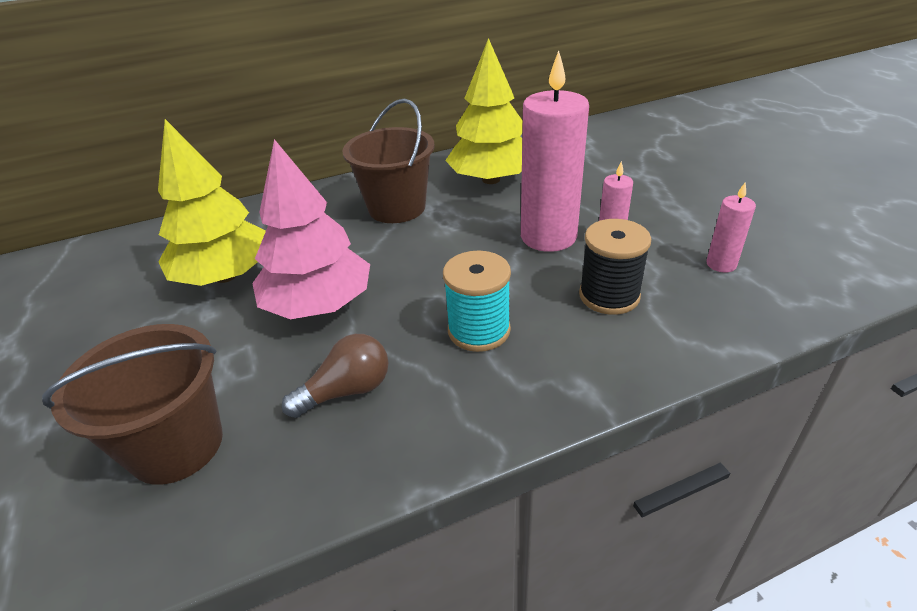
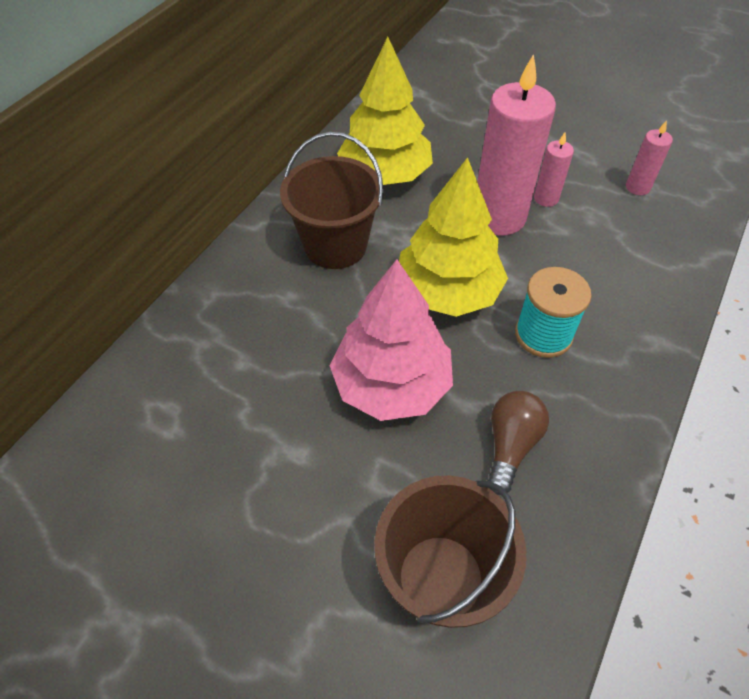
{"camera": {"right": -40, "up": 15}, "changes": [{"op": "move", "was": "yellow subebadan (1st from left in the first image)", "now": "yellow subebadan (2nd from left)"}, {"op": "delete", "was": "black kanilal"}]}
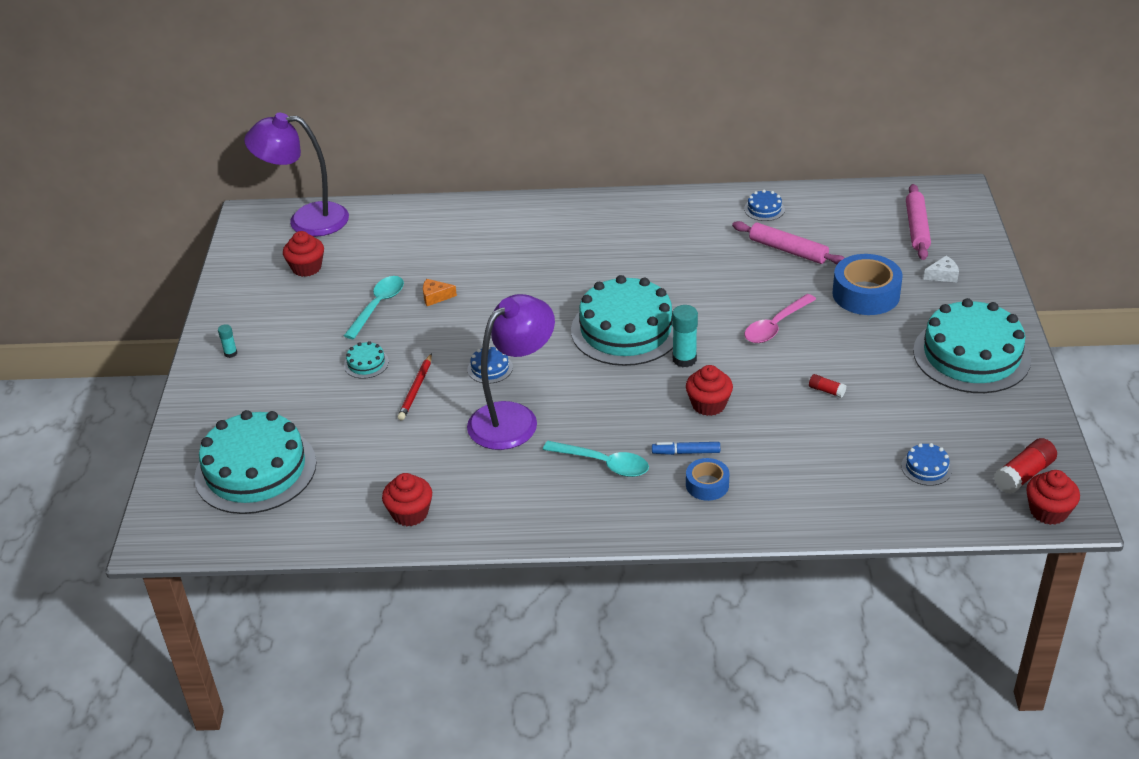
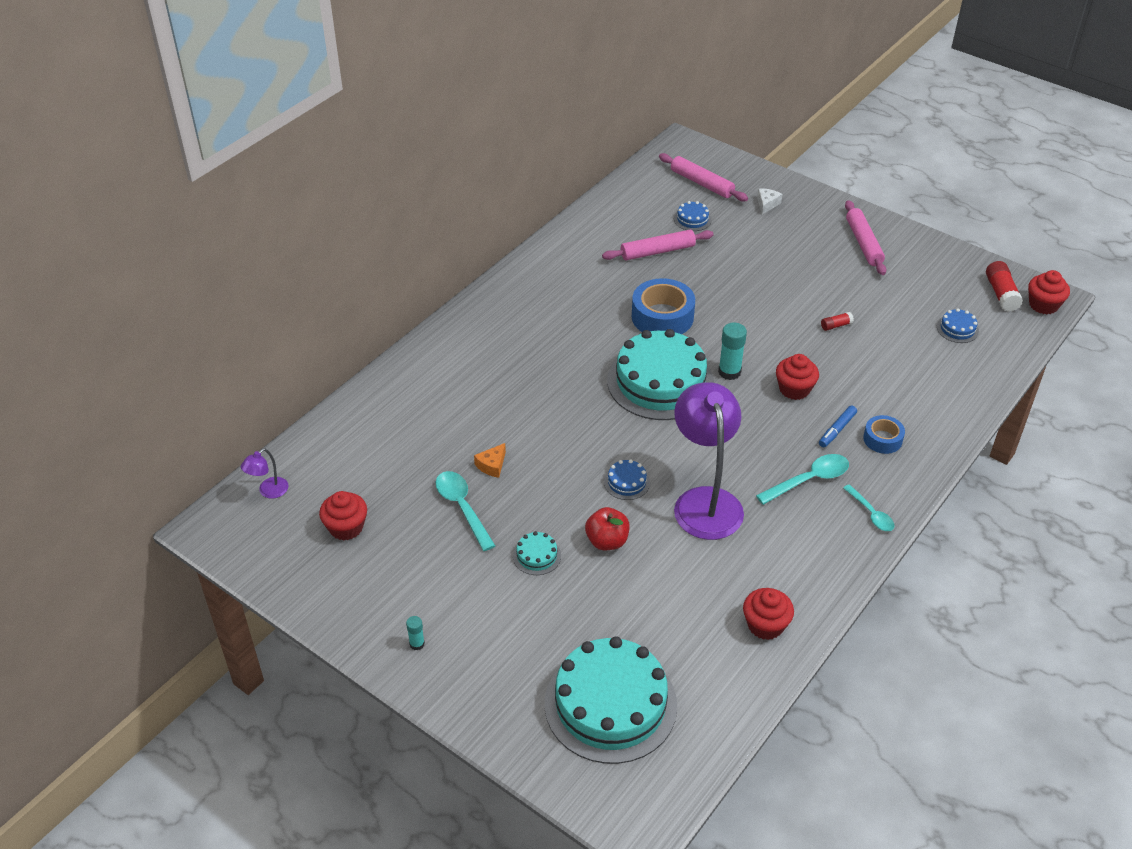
{"camera": {"right": -55, "up": 5}, "changes": [{"op": "resize", "was": "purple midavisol (1st from left)", "ratio": 0.42}, {"op": "replace", "was": "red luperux", "now": "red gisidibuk"}, {"op": "move", "was": "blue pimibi (2nd from left)"}, {"op": "delete", "was": "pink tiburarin"}, {"op": "move", "was": "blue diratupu (2nd from left in the first image)", "now": "blue diratupu (1st from left)"}, {"op": "replace", "was": "turquoise pimibi (4th from left)", "now": "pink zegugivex (3rd from left)"}, {"op": "insert", "now": "turquoise tiburarin (3rd from left)"}]}
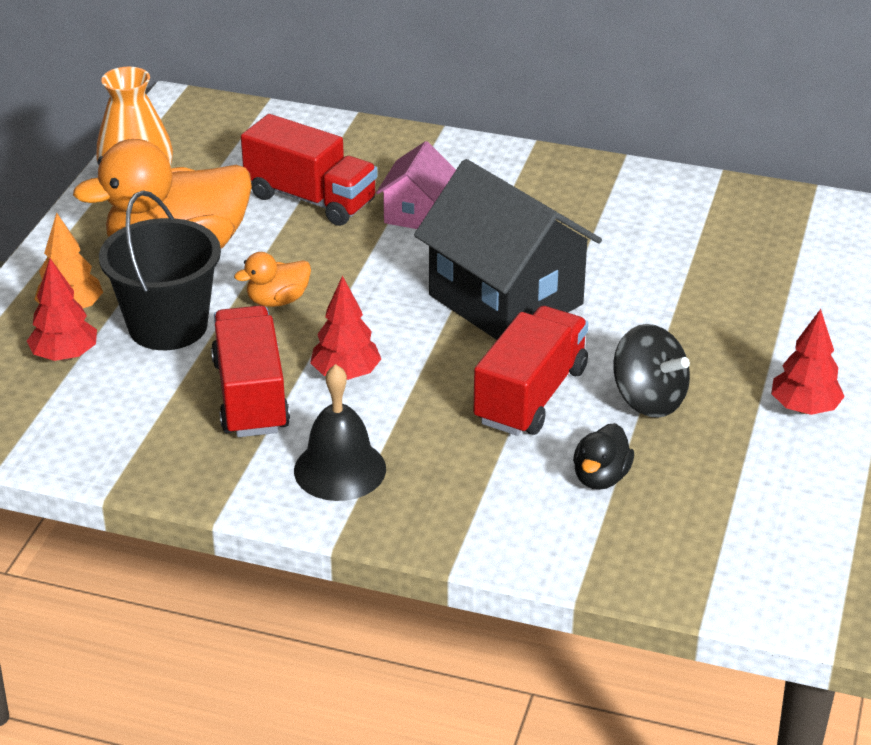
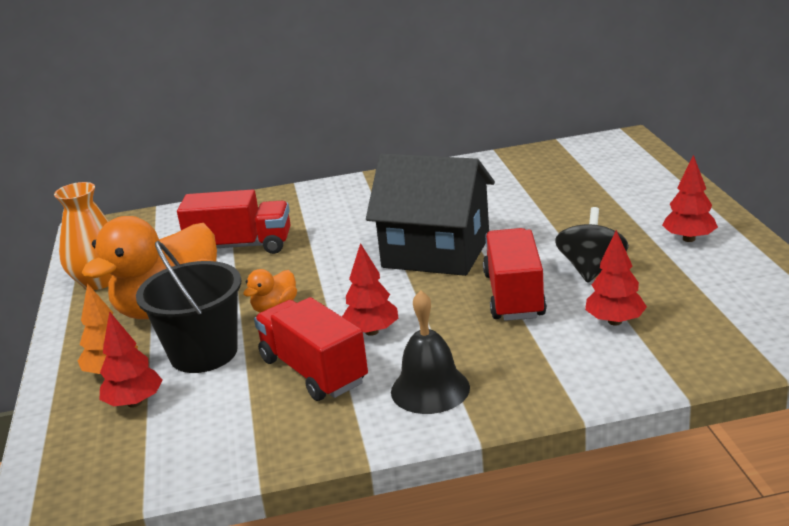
{"camera": {"right": -25, "up": -10}, "changes": [{"op": "delete", "was": "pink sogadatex"}, {"op": "replace", "was": "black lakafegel", "now": "red subebadan (3rd from left)"}, {"op": "rotate", "was": "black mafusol", "clockwise": -90}]}
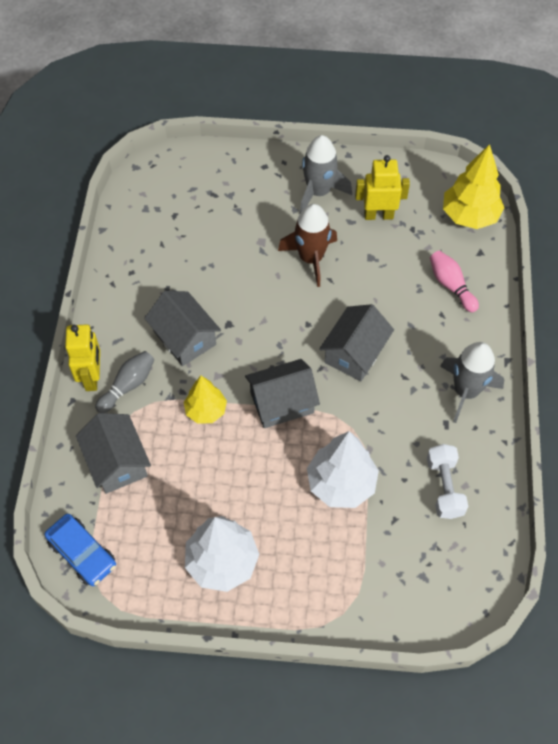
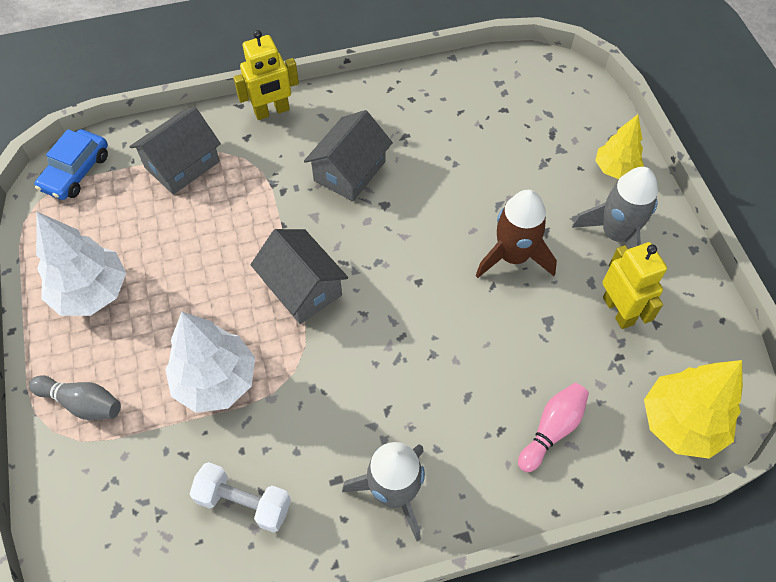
{"camera": {"right": 70, "up": 0}, "changes": [{"op": "move", "was": "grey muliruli"}, {"op": "move", "was": "yellow subebadan (1st from left)"}, {"op": "delete", "was": "grey sogadatex (4th from left)"}, {"op": "rotate", "was": "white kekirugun", "clockwise": 45}]}
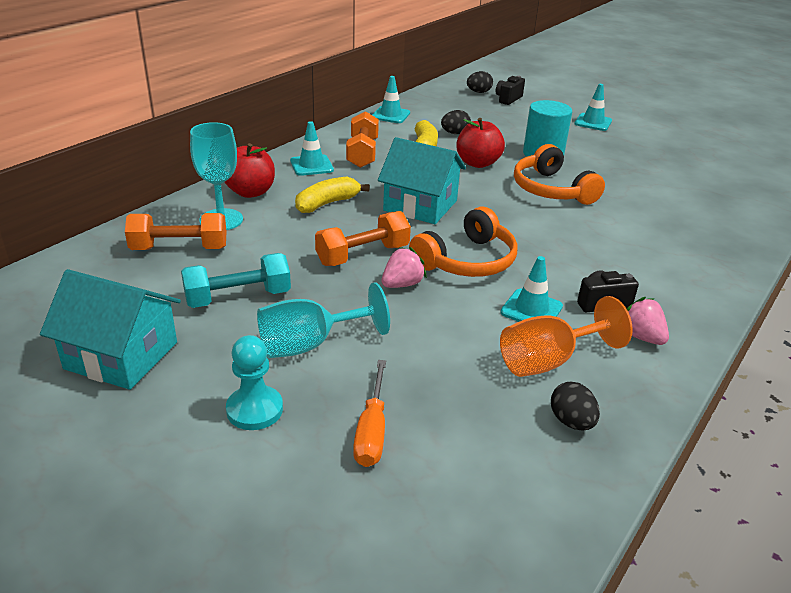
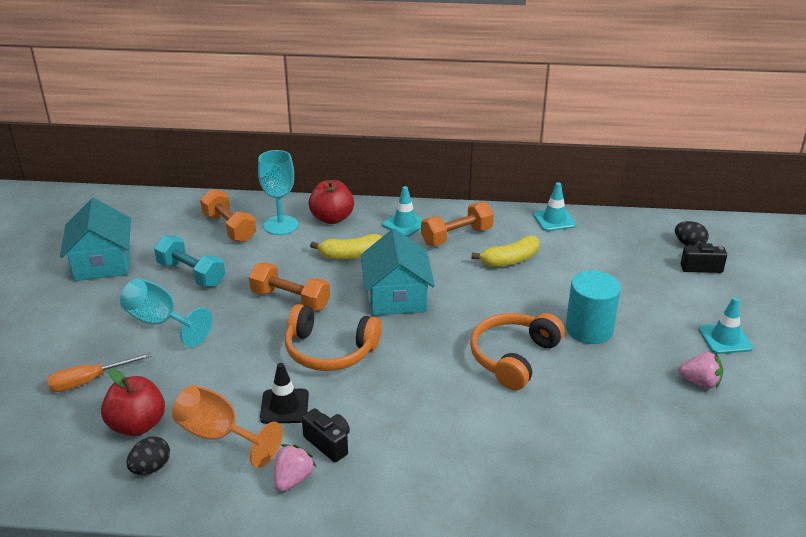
{"camera": {"right": 60, "up": 0}, "changes": [{"op": "delete", "was": "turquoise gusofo"}, {"op": "rotate", "was": "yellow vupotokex (1st from left)", "clockwise": 150}, {"op": "move", "was": "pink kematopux (1st from left in the first image)", "now": "pink kematopux (2nd from left)"}, {"op": "delete", "was": "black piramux (1st from left)"}, {"op": "move", "was": "red gisidibuk (2nd from left in the first image)", "now": "red gisidibuk (1st from left)"}, {"op": "recolor", "was": "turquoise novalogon (3rd from left)", "now": "black novalogon"}]}
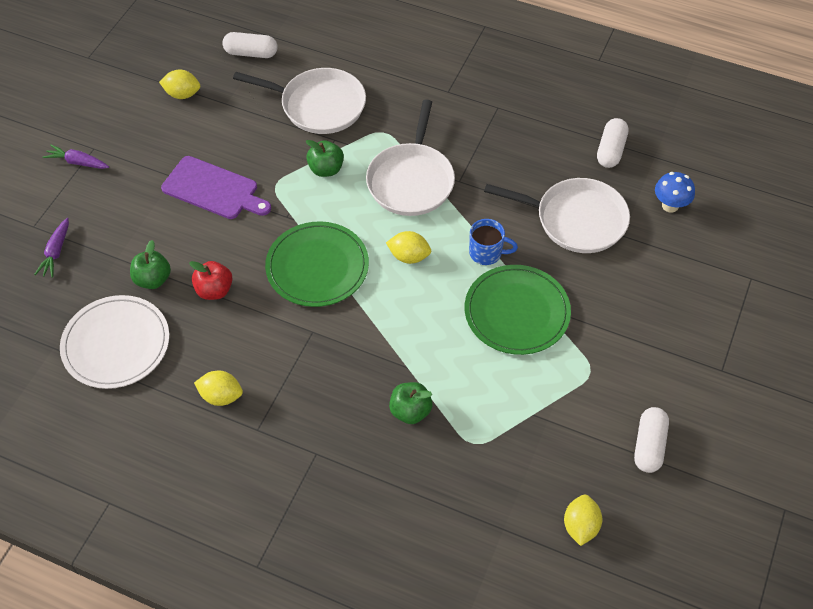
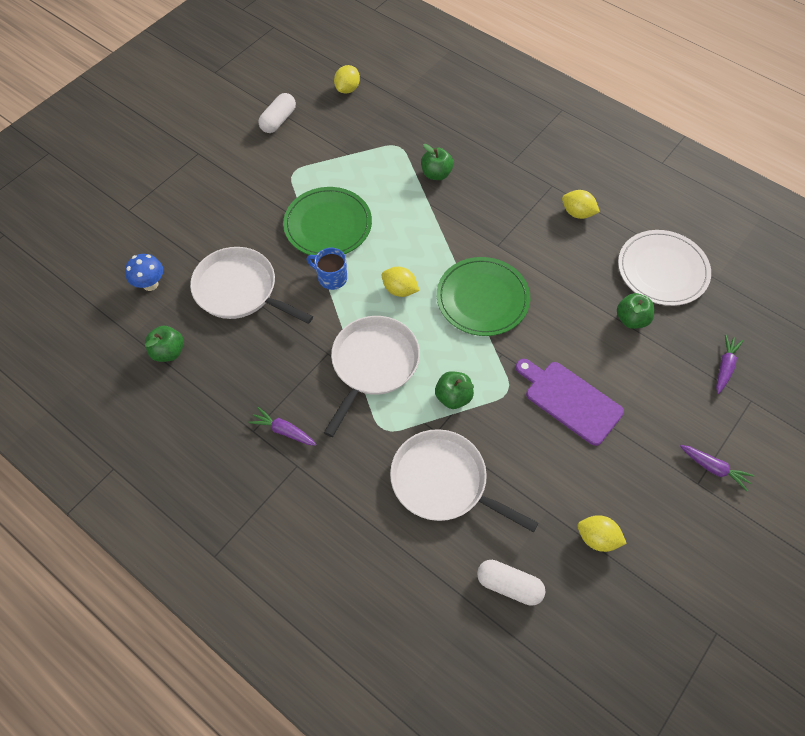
{"camera": {"right": -165, "up": 5}, "changes": [{"op": "delete", "was": "red gisidibuk"}, {"op": "replace", "was": "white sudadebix (2nd from left)", "now": "green gisidibuk (1st from left)"}, {"op": "insert", "now": "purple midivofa (1st from left)"}]}
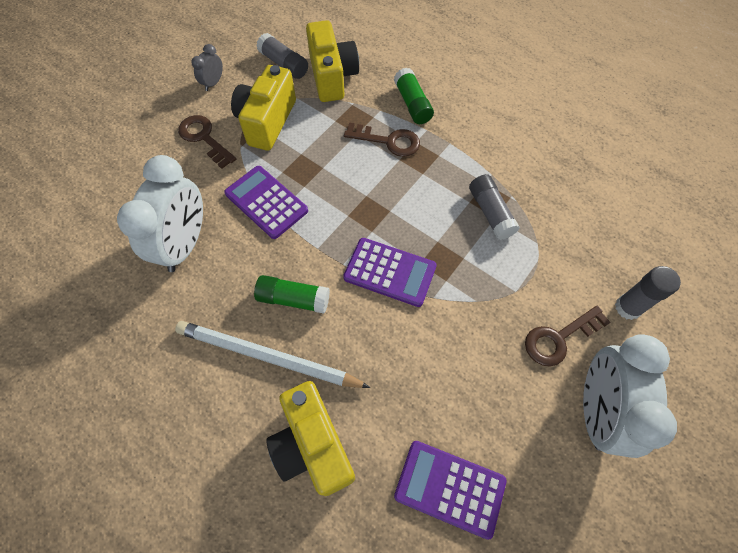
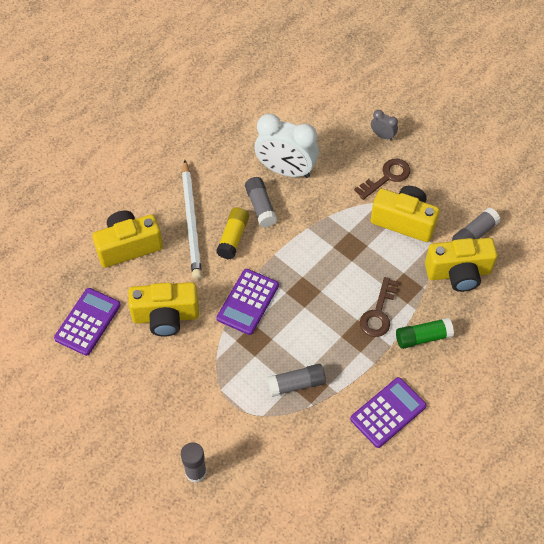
{"camera": {"right": 95, "up": -5}, "changes": [{"op": "rotate", "was": "white luperux", "clockwise": 150}, {"op": "move", "was": "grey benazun"}, {"op": "move", "was": "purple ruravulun (1st from left in the first image)", "now": "purple ruravulun (3rd from left)"}, {"op": "recolor", "was": "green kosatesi (1st from left)", "now": "yellow kosatesi"}, {"op": "delete", "was": "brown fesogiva (3rd from left)"}, {"op": "delete", "was": "white benazun (2nd from left)"}, {"op": "insert", "now": "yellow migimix (2nd from left)"}, {"op": "insert", "now": "grey kosatesi (2nd from left)"}]}
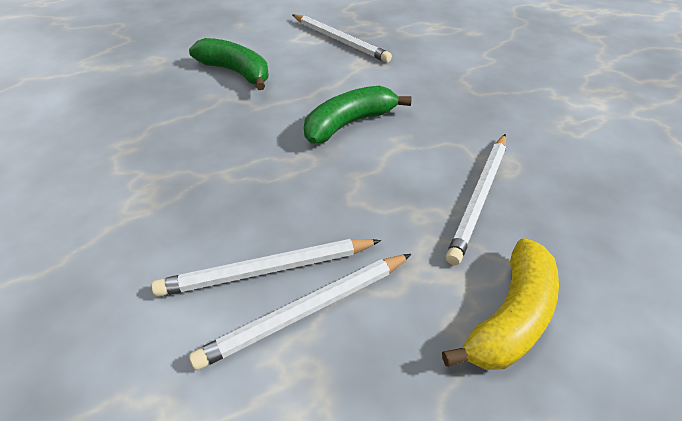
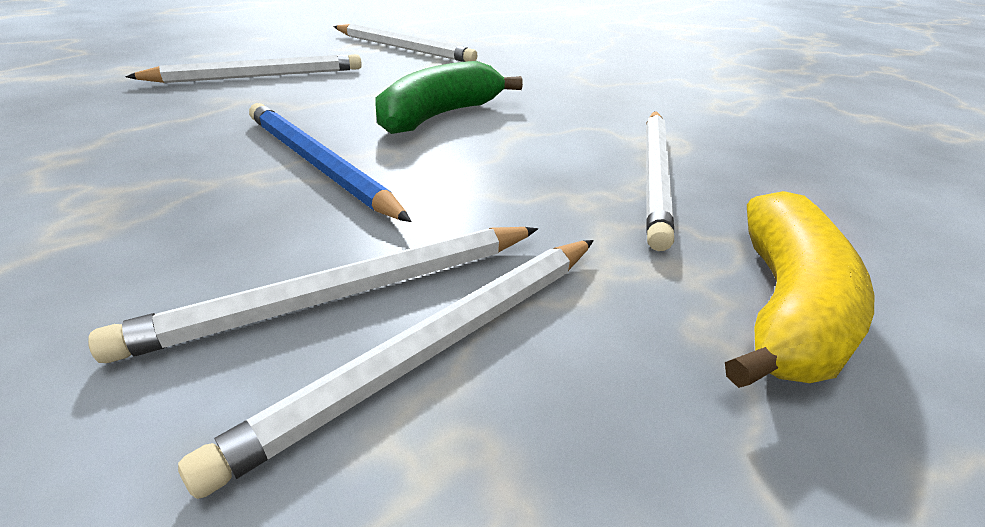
{"camera": {"right": -15, "up": -10}, "changes": [{"op": "replace", "was": "green vupotokex (1st from left)", "now": "white luperux (1st from left)"}, {"op": "insert", "now": "blue luperux"}]}
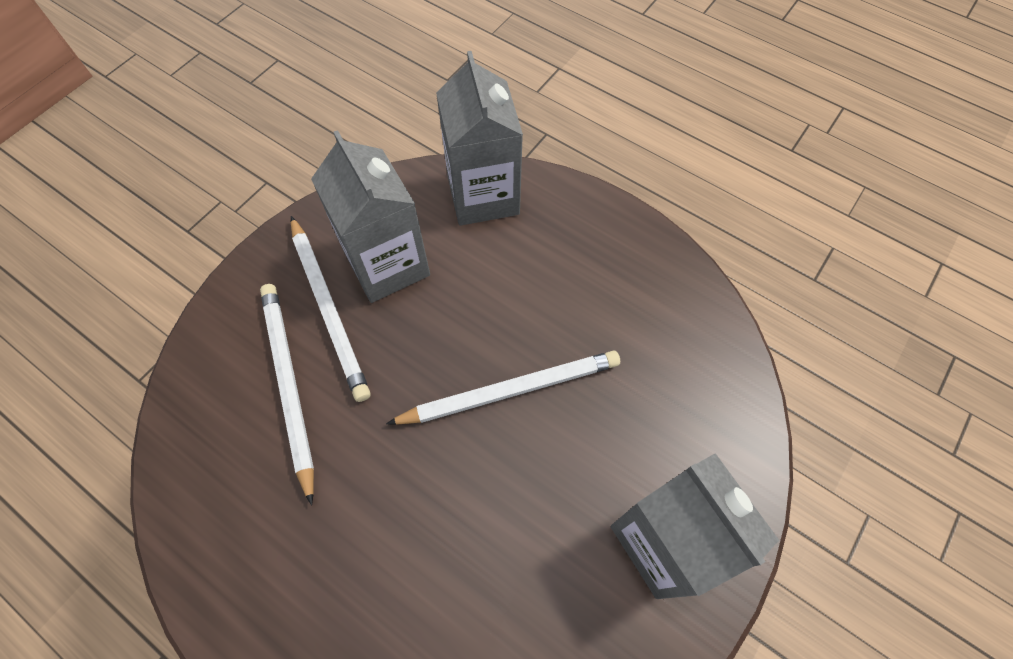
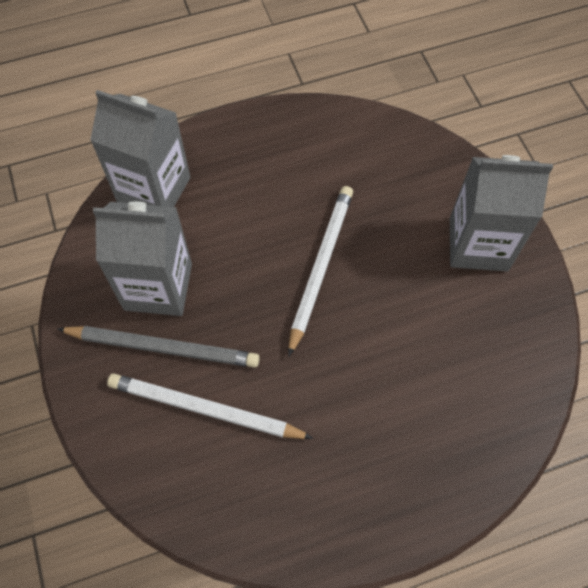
{"camera": {"right": -55, "up": 0}, "changes": [{"op": "recolor", "was": "white luperux (2nd from left)", "now": "grey luperux"}]}
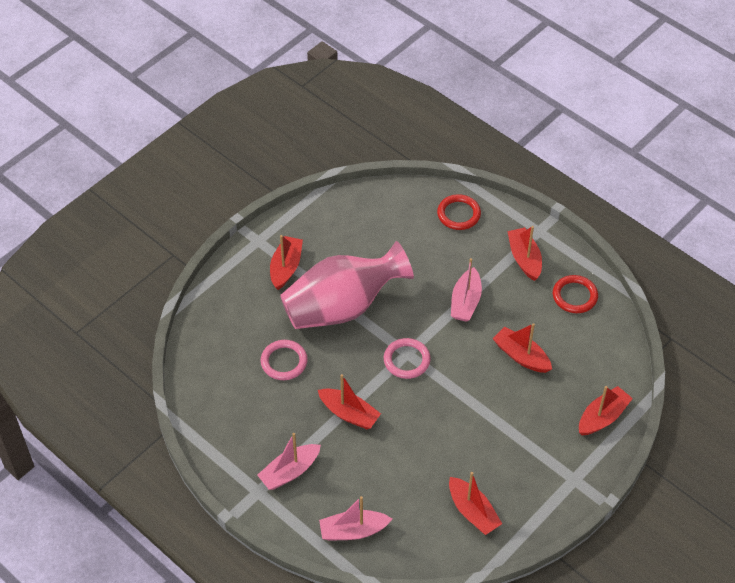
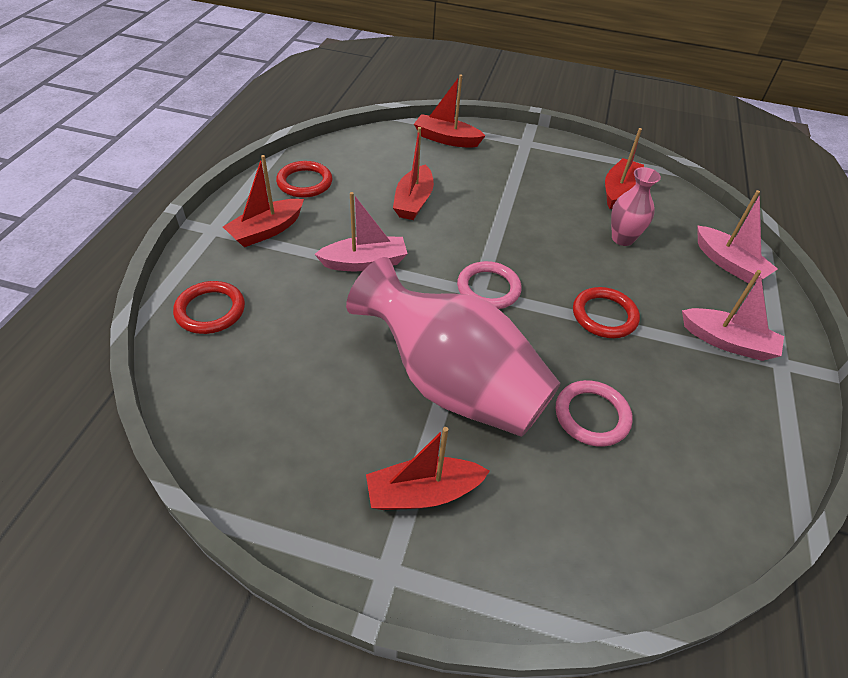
{"camera": {"right": -120, "up": -5}, "changes": [{"op": "replace", "was": "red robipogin (2nd from left)", "now": "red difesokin (3rd from left)"}, {"op": "insert", "now": "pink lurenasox (2nd from left)"}]}
